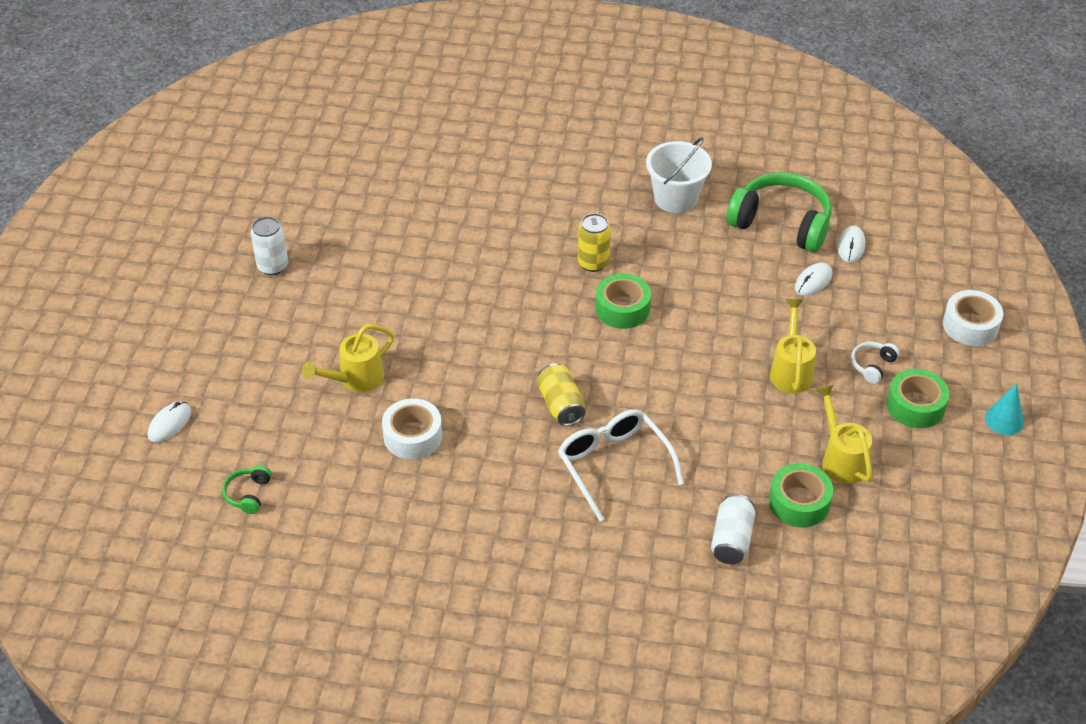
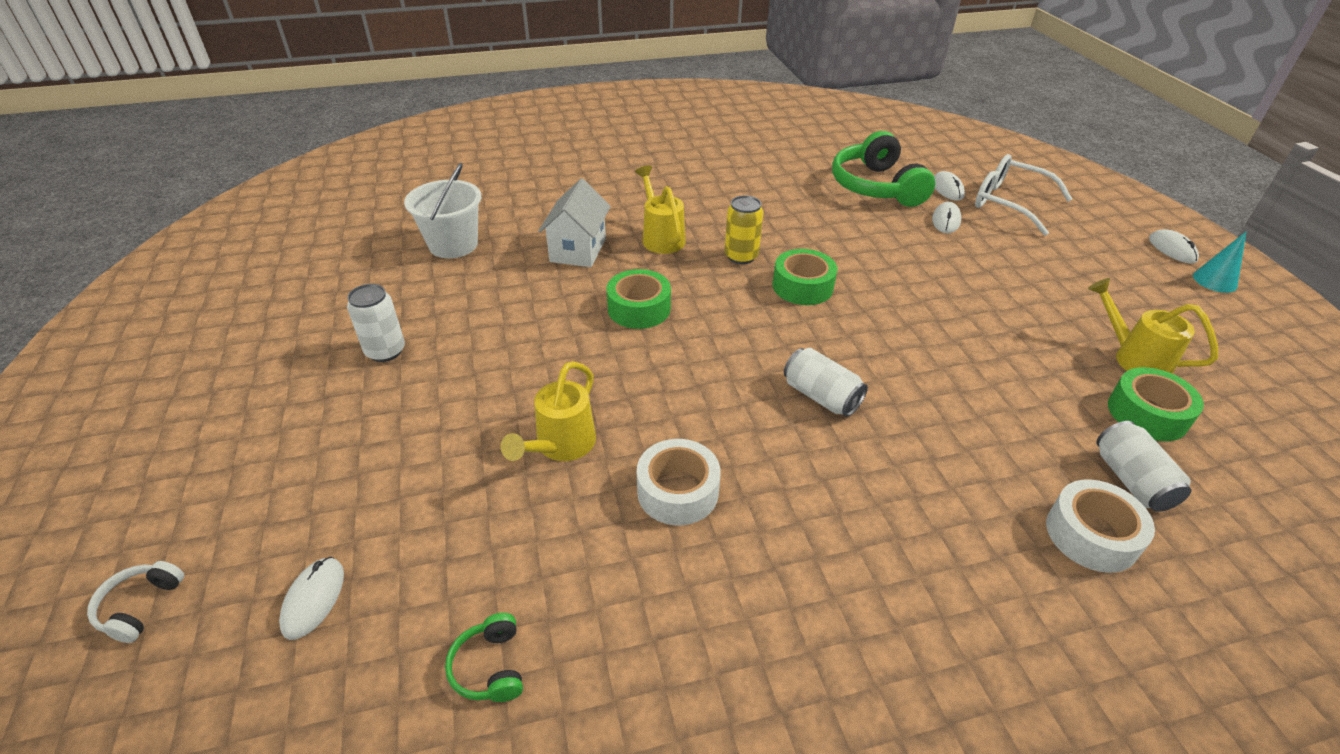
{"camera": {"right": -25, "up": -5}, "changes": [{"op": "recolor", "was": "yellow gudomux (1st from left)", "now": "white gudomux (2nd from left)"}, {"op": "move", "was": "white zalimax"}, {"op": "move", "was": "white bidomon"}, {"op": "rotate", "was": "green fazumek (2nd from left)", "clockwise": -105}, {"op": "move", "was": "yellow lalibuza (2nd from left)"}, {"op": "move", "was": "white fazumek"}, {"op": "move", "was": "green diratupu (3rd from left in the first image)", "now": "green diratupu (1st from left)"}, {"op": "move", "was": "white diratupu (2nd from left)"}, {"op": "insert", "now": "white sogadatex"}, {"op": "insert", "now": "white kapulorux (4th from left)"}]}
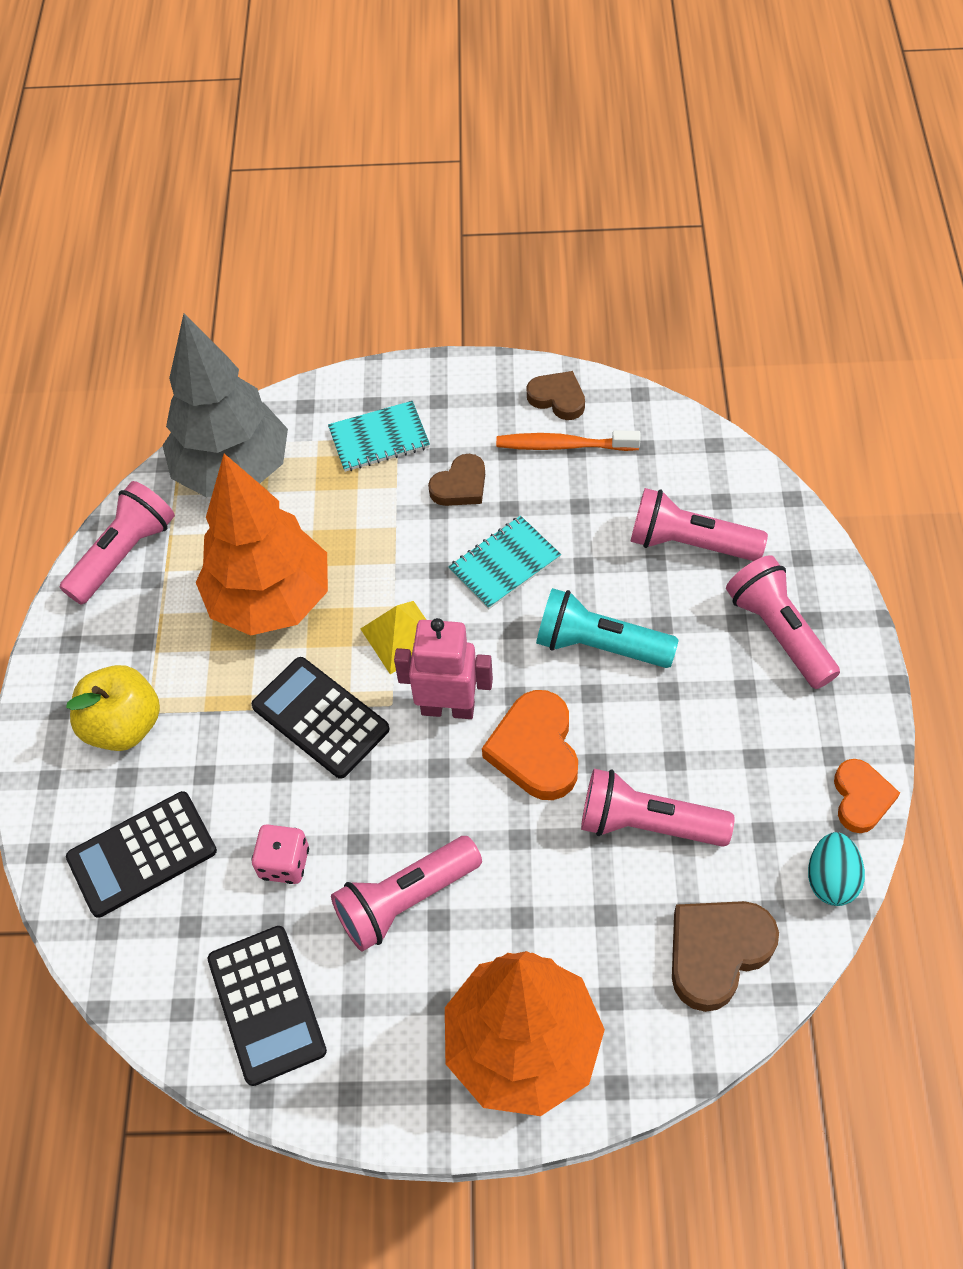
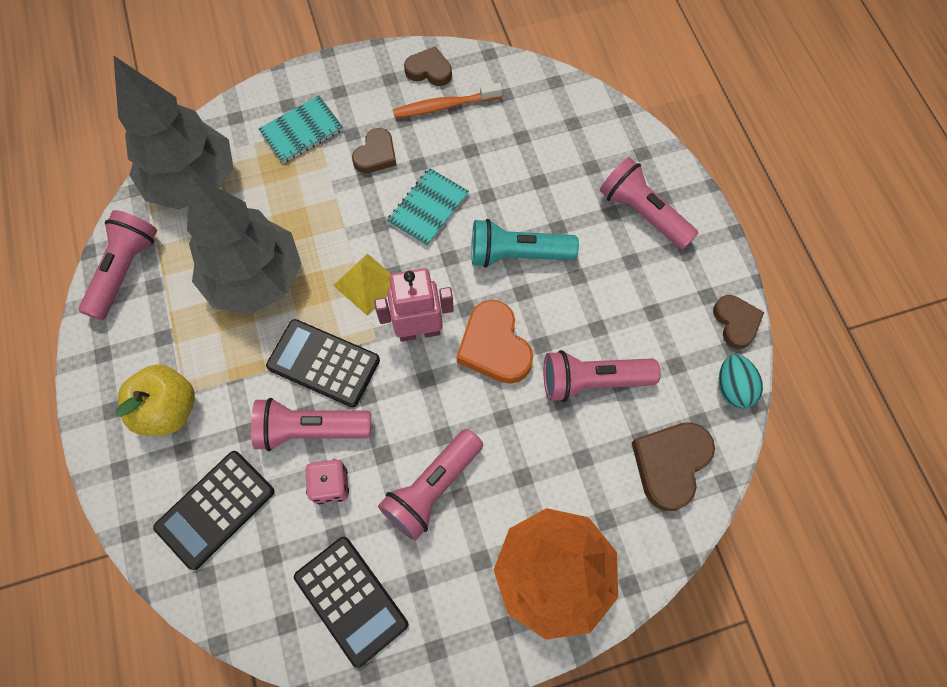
{"camera": {"right": -20, "up": 10}, "changes": [{"op": "recolor", "was": "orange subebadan (1st from left)", "now": "grey subebadan (2nd from left)"}, {"op": "move", "was": "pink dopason (4th from left in the first image)", "now": "pink dopason (2nd from left)"}, {"op": "recolor", "was": "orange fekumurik (2nd from left)", "now": "brown fekumurik (4th from left)"}]}
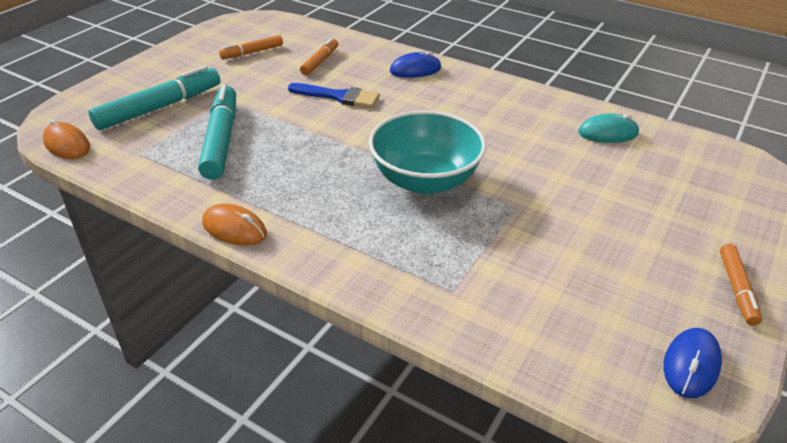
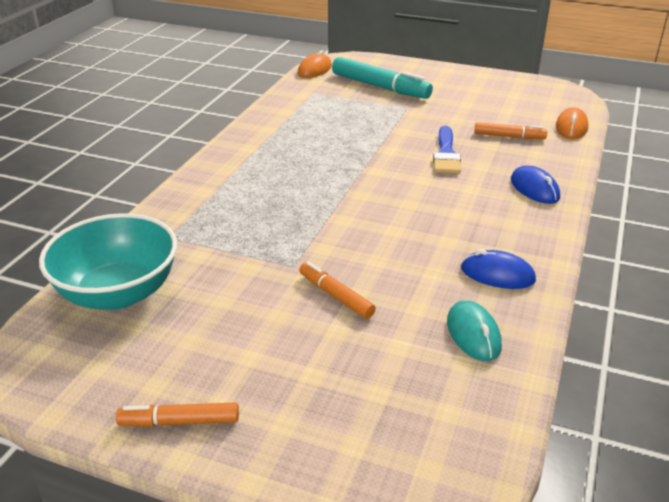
{"camera": {"right": 80, "up": -5}, "changes": [{"op": "delete", "was": "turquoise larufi (2nd from left)"}, {"op": "move", "was": "orange kapulorux (2nd from left)"}, {"op": "move", "was": "orange larufi (1st from left in the first image)", "now": "orange larufi (2nd from left)"}, {"op": "move", "was": "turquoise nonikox"}, {"op": "move", "was": "blue kapulorux (2nd from left in the first image)", "now": "blue kapulorux (1st from left)"}]}
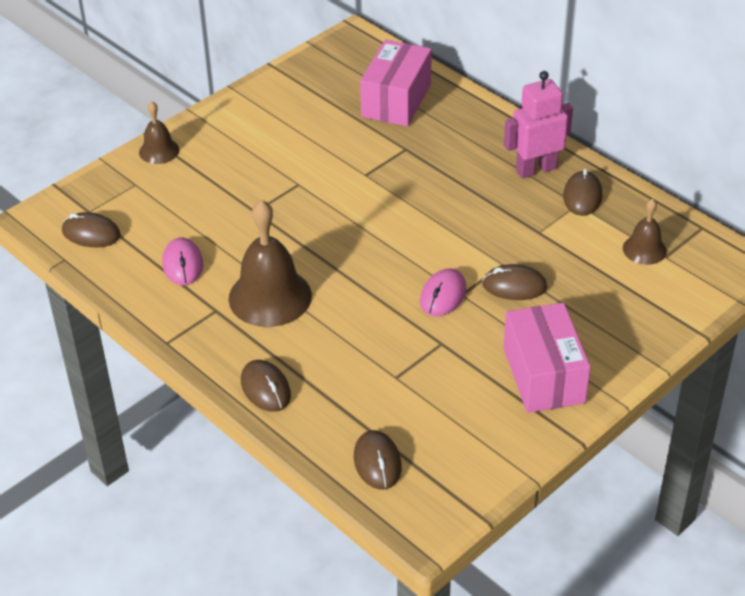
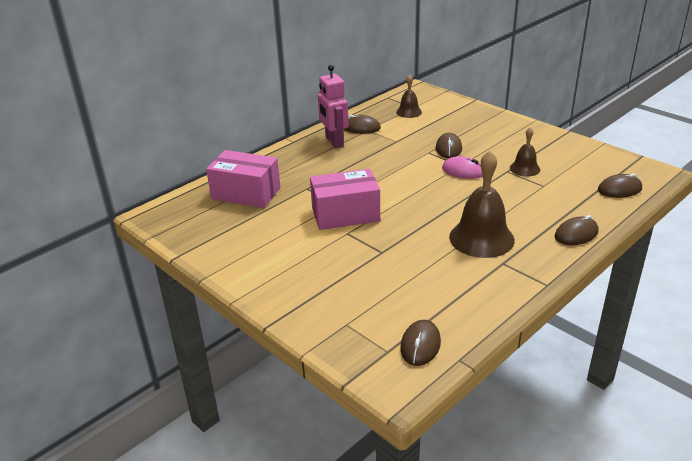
{"camera": {"right": -90, "up": -10}, "changes": [{"op": "move", "was": "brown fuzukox (1st from left in the first image)", "now": "brown fuzukox (3rd from left)"}, {"op": "delete", "was": "pink kapulorux (1st from left)"}, {"op": "move", "was": "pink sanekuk (2nd from left)"}]}
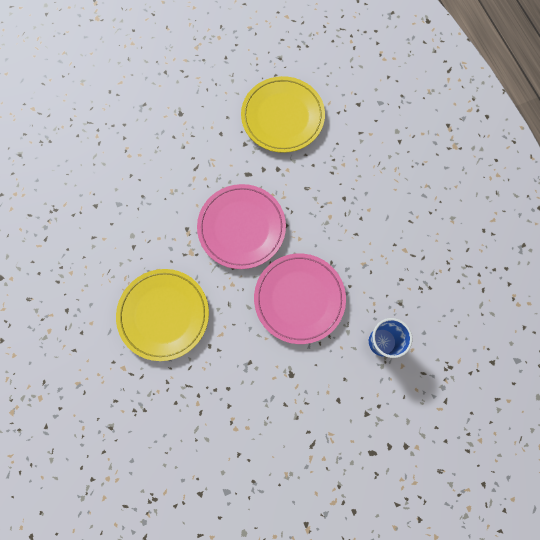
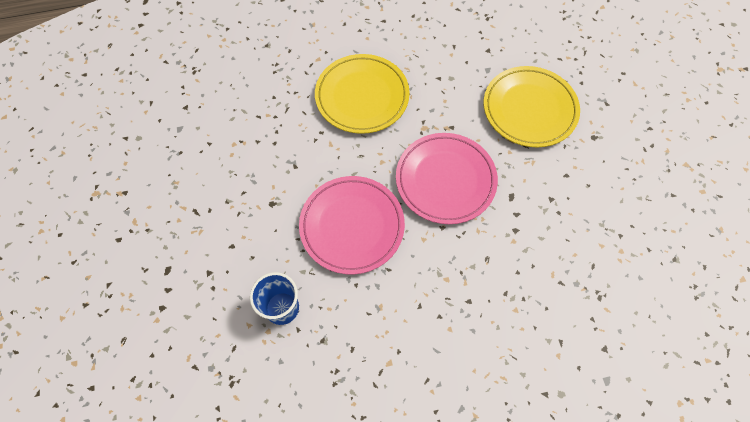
{"camera": {"right": 100, "up": -10}, "changes": [{"op": "move", "was": "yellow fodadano (2nd from left)"}]}
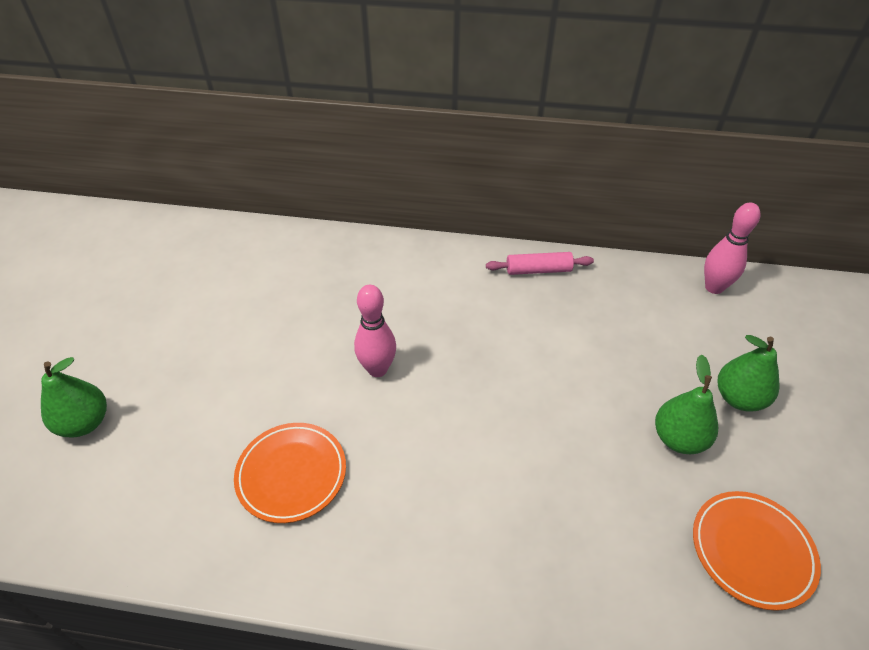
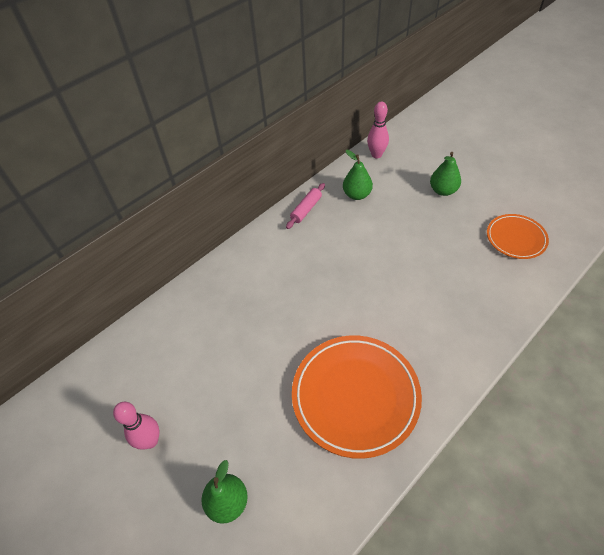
{"camera": {"right": -50, "up": 5}, "changes": [{"op": "resize", "was": "orange fodadano (1st from left)", "ratio": 1.77}, {"op": "move", "was": "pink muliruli (1st from left)"}, {"op": "move", "was": "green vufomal (2nd from left)"}]}
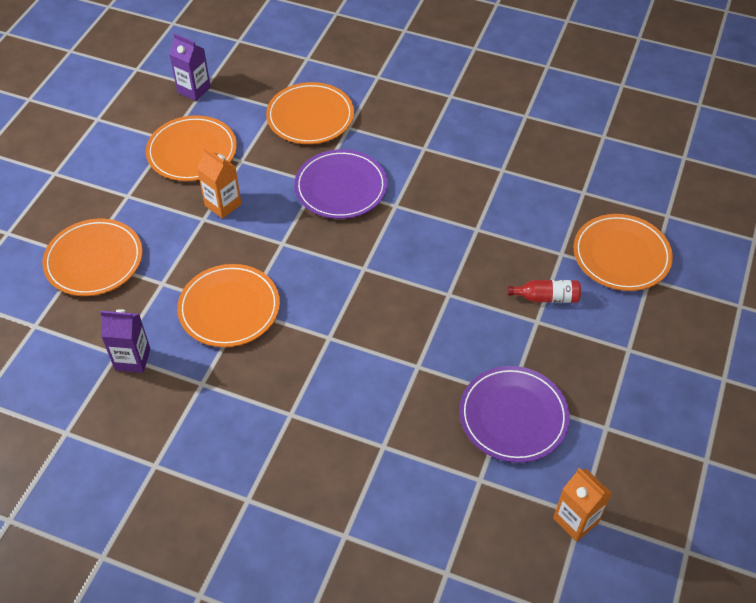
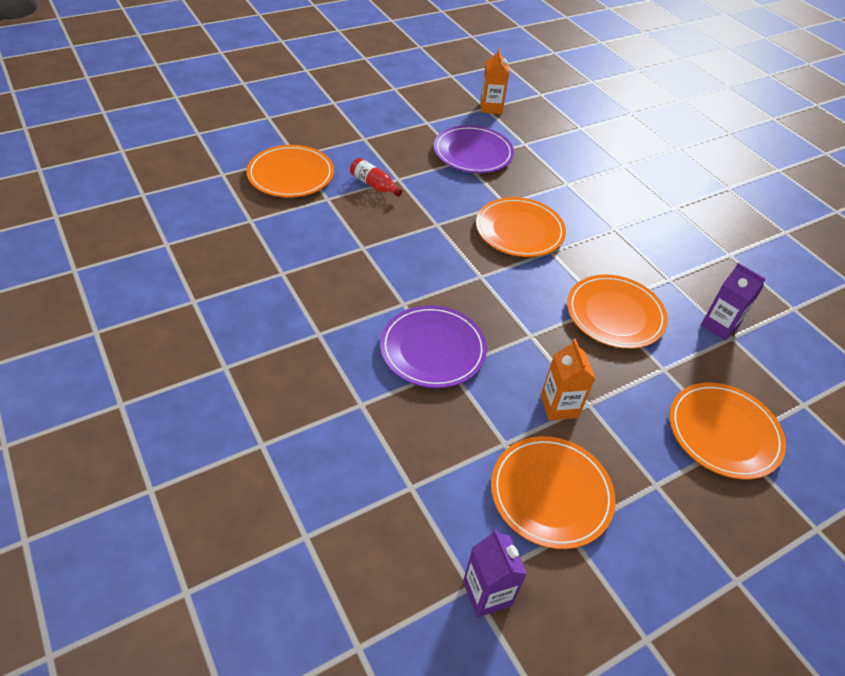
{"camera": {"right": -145, "up": -5}, "changes": [{"op": "move", "was": "orange fodadano (4th from left in the first image)", "now": "orange fodadano (2nd from left)"}]}
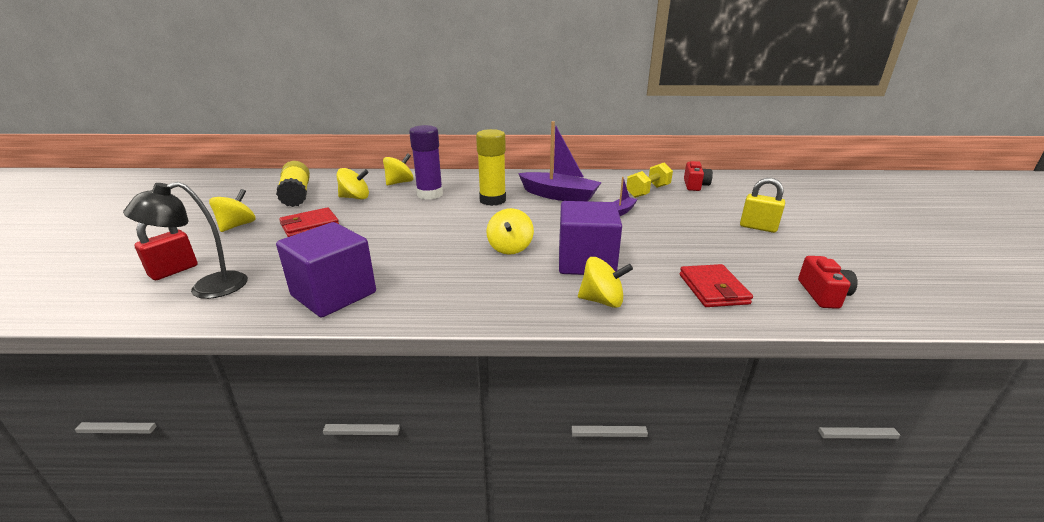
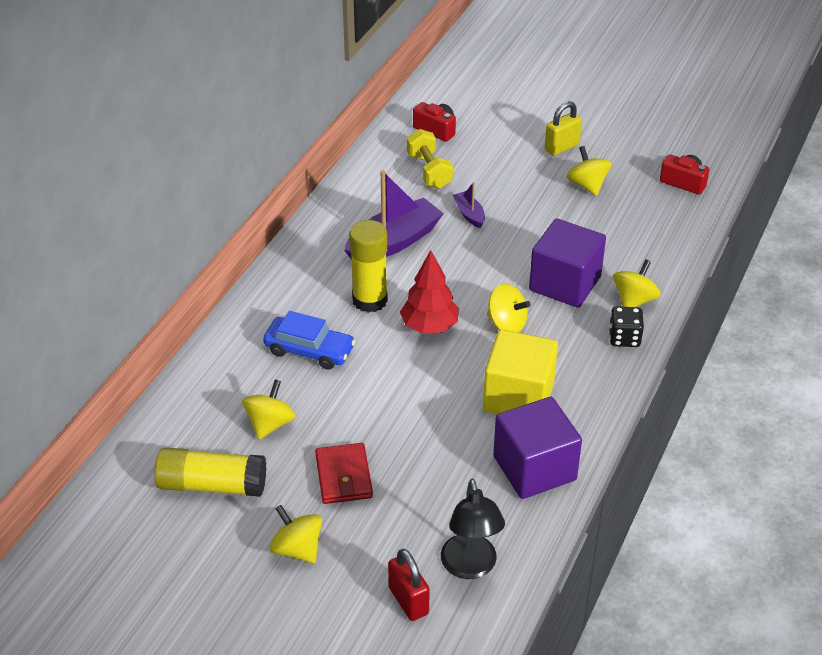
{"camera": {"right": -65, "up": 15}, "changes": [{"op": "move", "was": "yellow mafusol (3rd from left in the first image)", "now": "yellow mafusol (4th from left)"}, {"op": "replace", "was": "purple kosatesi", "now": "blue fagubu"}, {"op": "delete", "was": "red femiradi (2nd from left)"}, {"op": "insert", "now": "red subebadan"}, {"op": "insert", "now": "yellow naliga"}, {"op": "insert", "now": "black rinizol"}]}
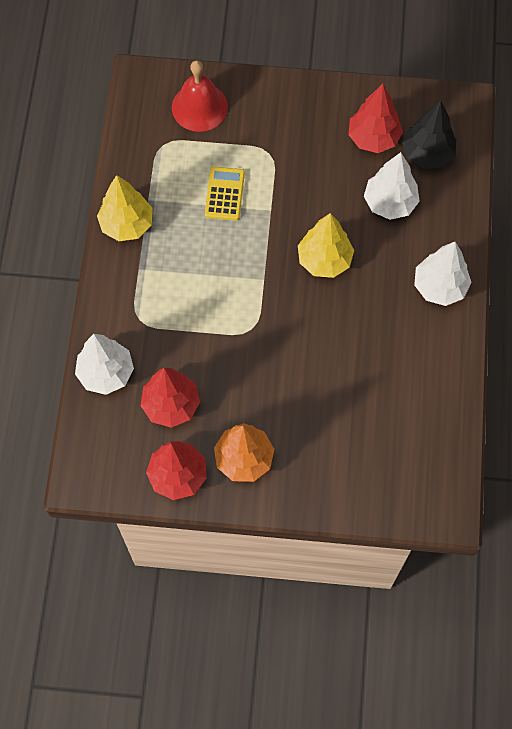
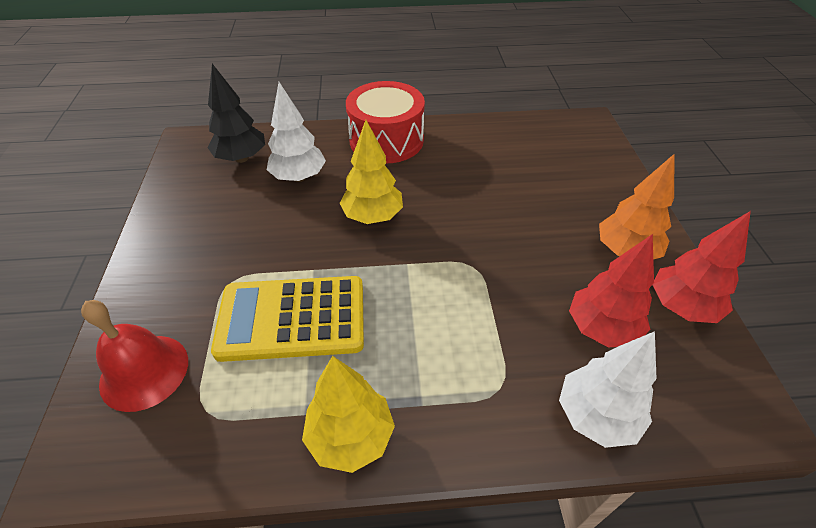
{"camera": {"right": -100, "up": -20}, "changes": [{"op": "resize", "was": "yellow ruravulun", "ratio": 1.88}, {"op": "delete", "was": "red subebadan (3rd from left)"}, {"op": "replace", "was": "white subebadan (3rd from left)", "now": "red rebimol"}]}
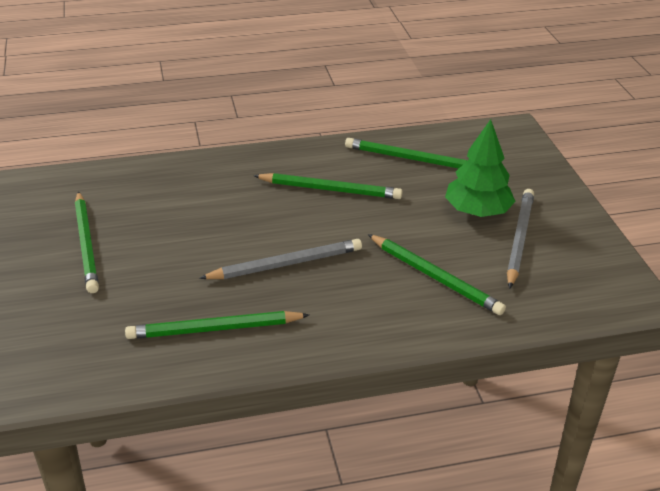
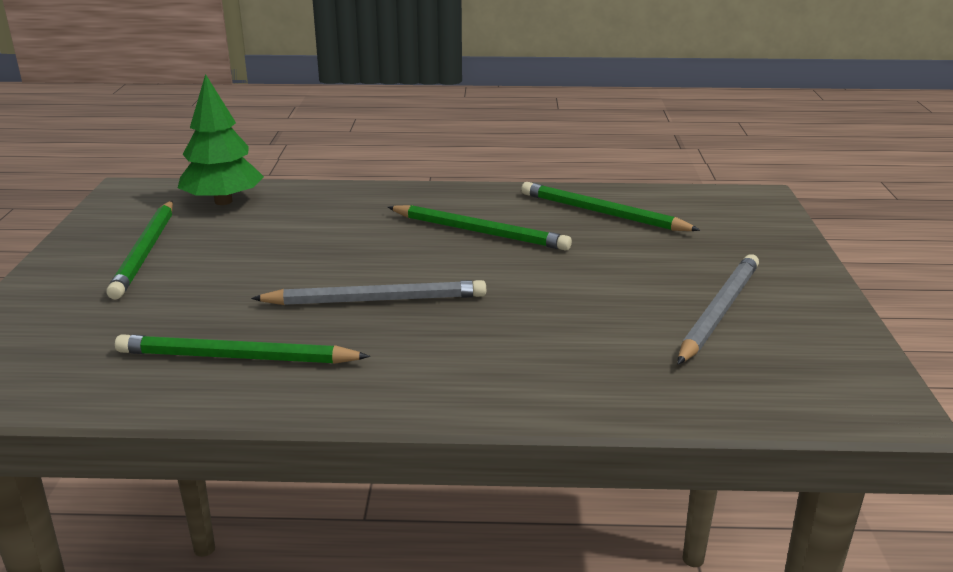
{"camera": {"right": 15, "up": -10}, "changes": [{"op": "delete", "was": "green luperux (5th from left)"}, {"op": "move", "was": "green subebadan"}]}
